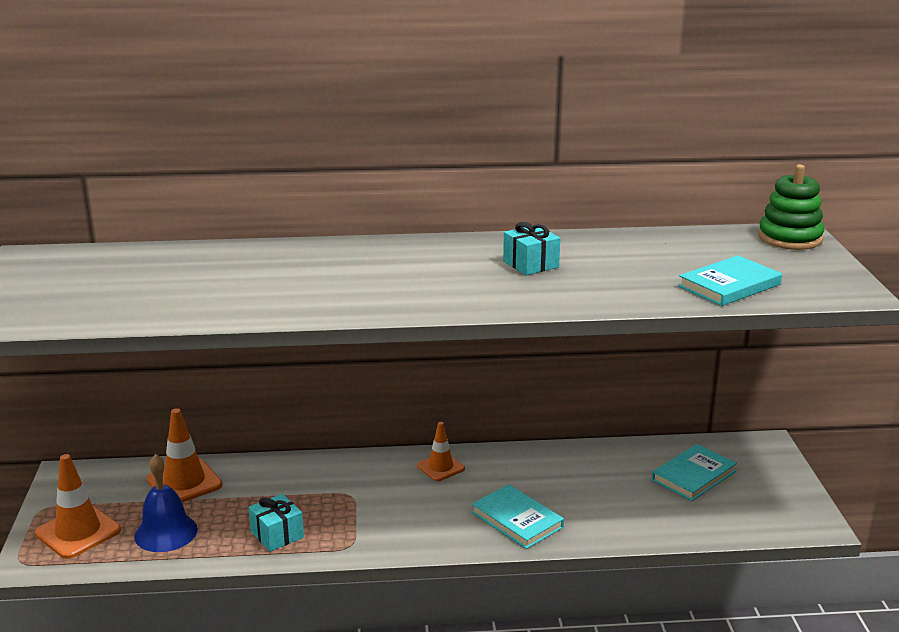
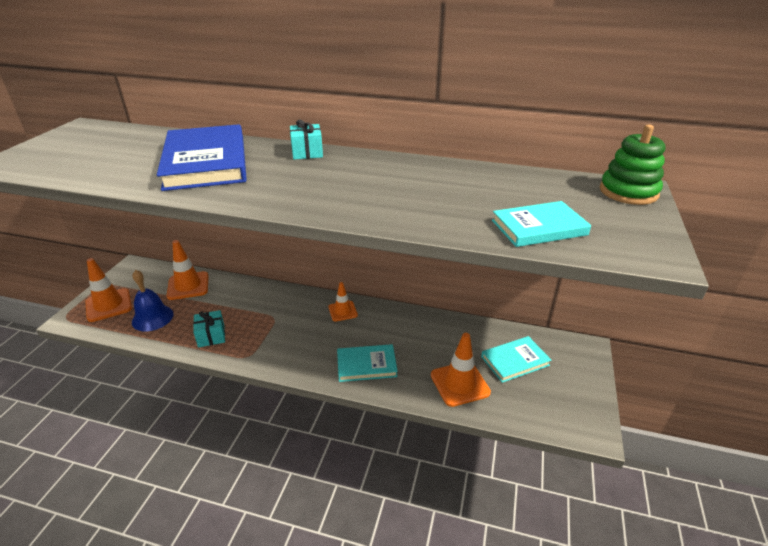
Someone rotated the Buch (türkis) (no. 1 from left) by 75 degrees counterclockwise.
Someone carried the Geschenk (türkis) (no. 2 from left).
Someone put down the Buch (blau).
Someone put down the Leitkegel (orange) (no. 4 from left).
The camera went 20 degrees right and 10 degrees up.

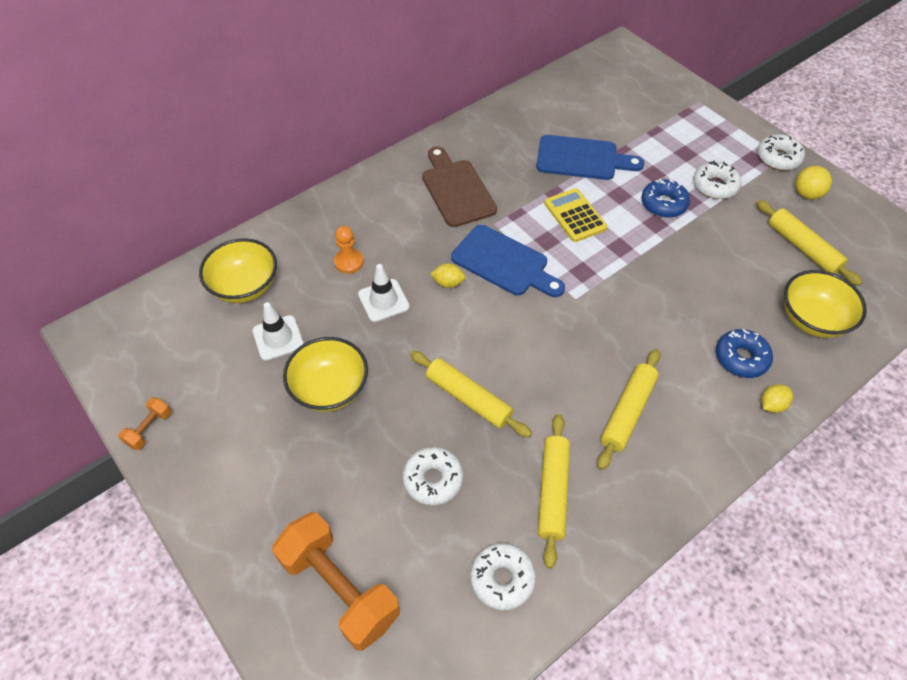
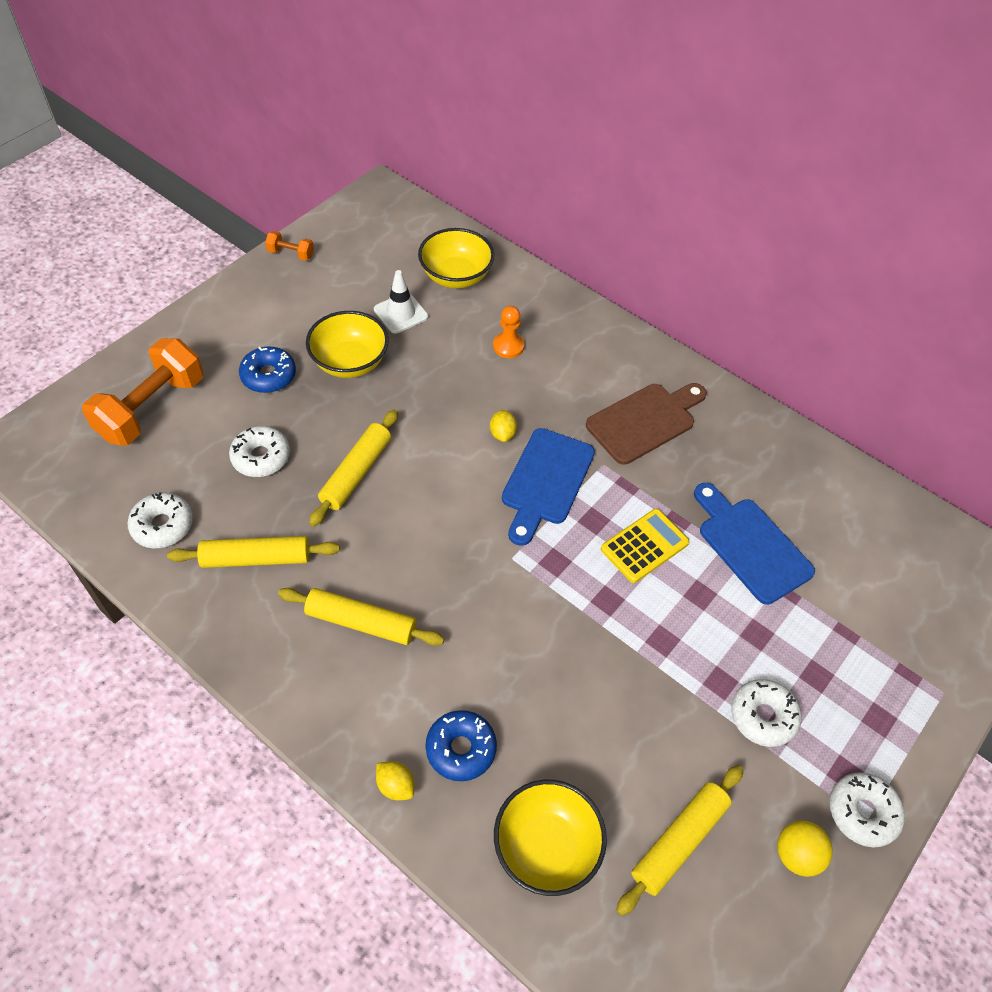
Someone took away the Leitkegel (weiß) (no. 2 from left).
Someone rotated the Schneidebrett (blau) (no. 2 from left) by 150 degrees clockwise.
Someone carried the Donut (blau) (no. 1 from left).
The camera went 75 degrees right and 0 degrees up.

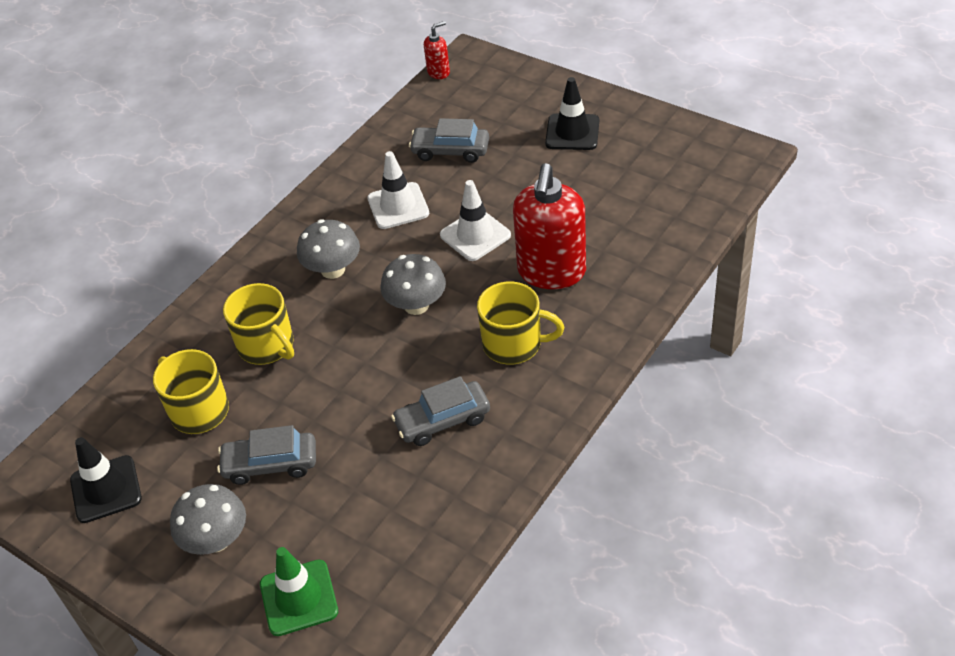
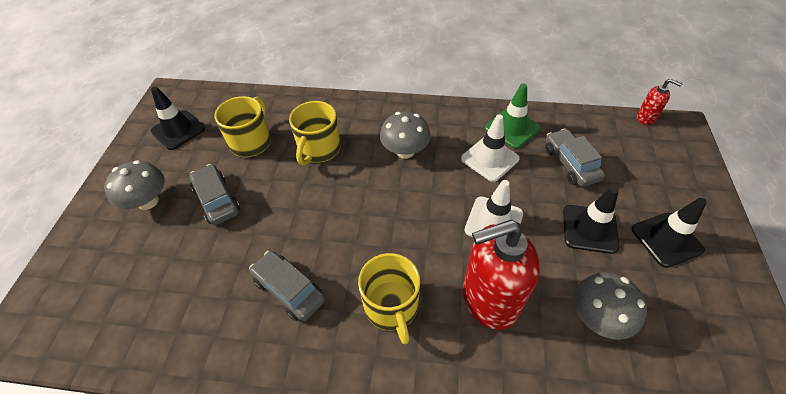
Someone carried the Leitkegel (grün).
Someone carried the Pilz (grau) (no. 3 from left).
Someone put down the Leitkegel (schwarz) (no. 2 from left).
The camera went 60 degrees right and 5 degrees up.

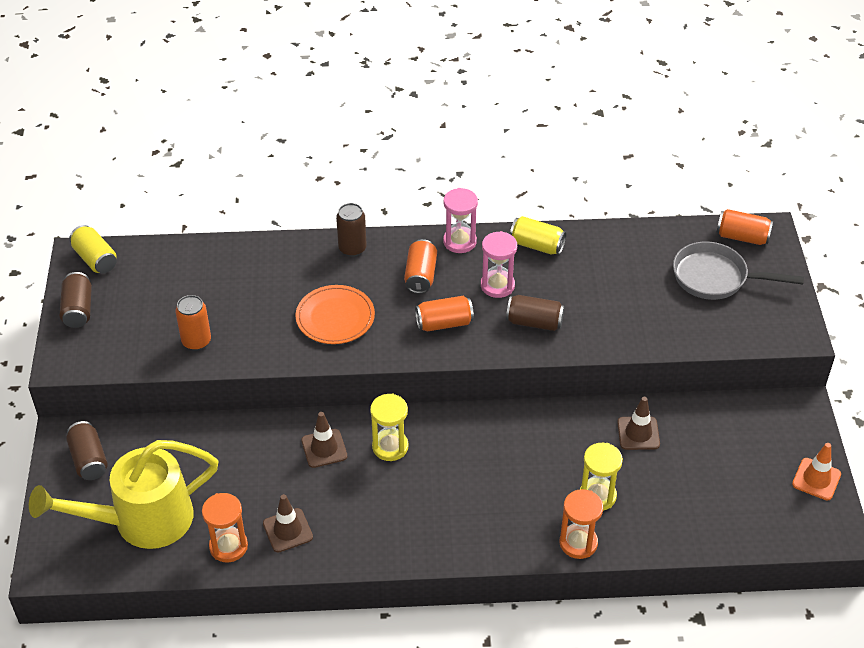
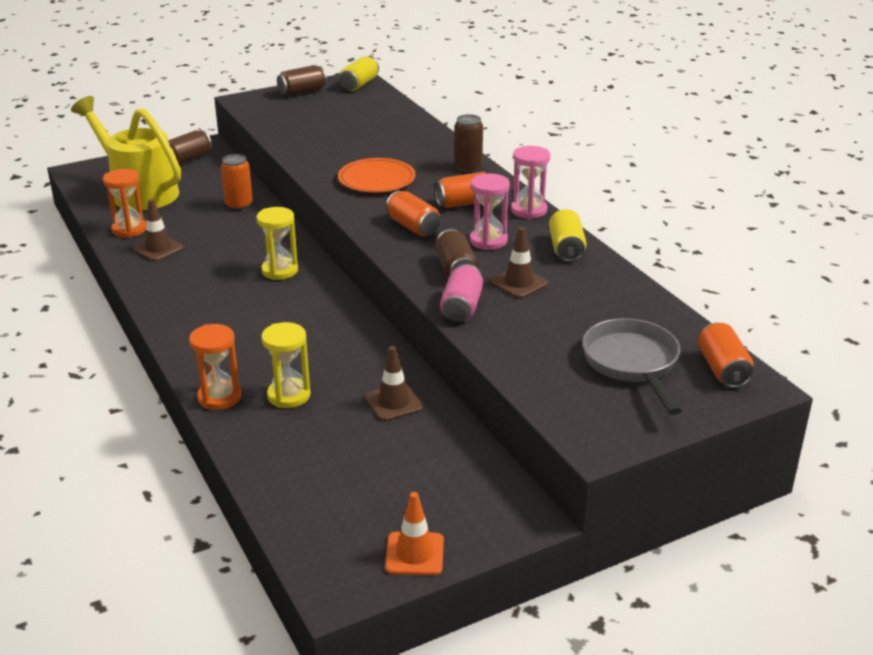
Someone carried the Dose (orange) (no. 1 from left).
Someone carried the Leitkegel (braun) (no. 2 from left in the first image).
Someone put down the Dose (rosa).
The camera went 65 degrees right and 15 degrees down.

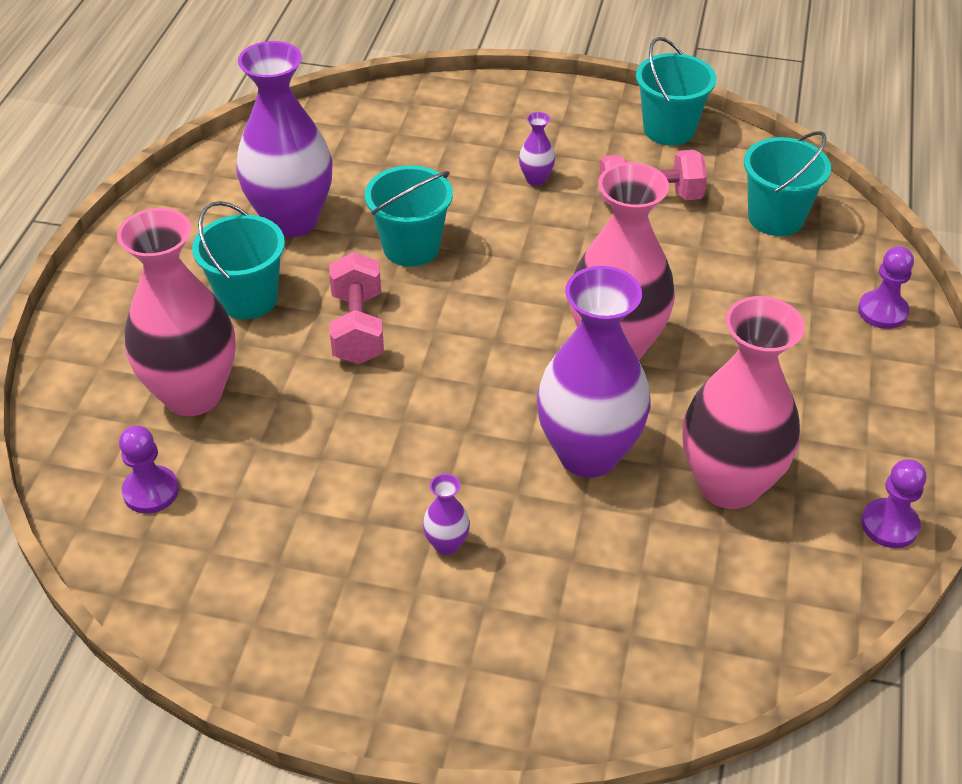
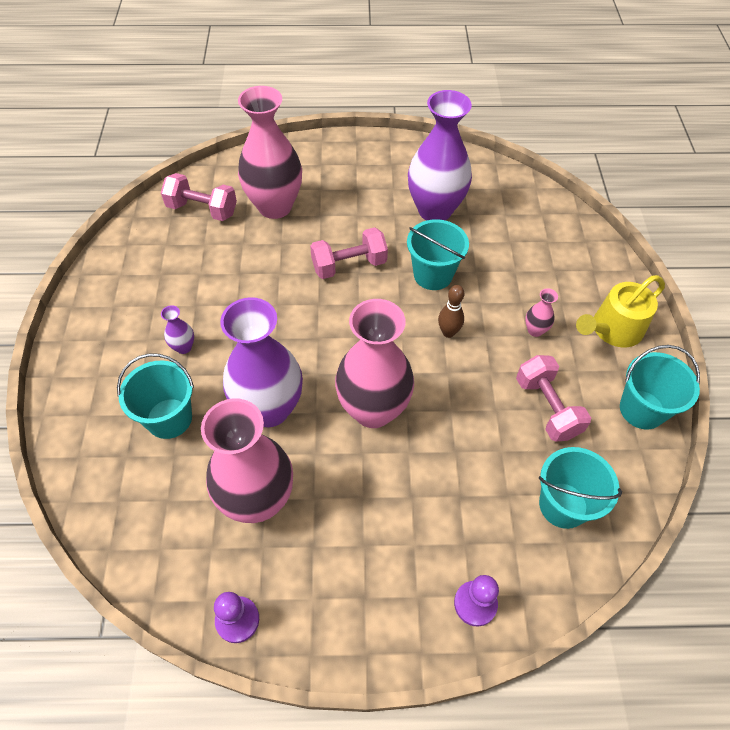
Someone swapped the Bauer (lila) (no. 1 from left) for the Hantel (rosa) (no. 1 from left).
Someone carried the Eimer (türkis) (no. 1 from left).
Someone repainted the Vase (lila) (no. 3 from left), which became the Vase (rosa) (no. 4 from left).
Someone put down the Bowlingkegel (braun).
Someone put down the Gießkanne (gelb).
The camera went 75 degrees right and 10 degrees up.

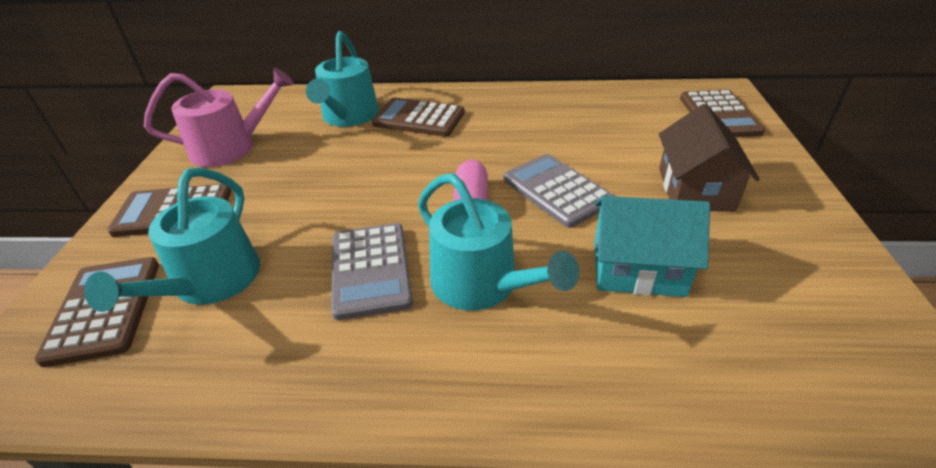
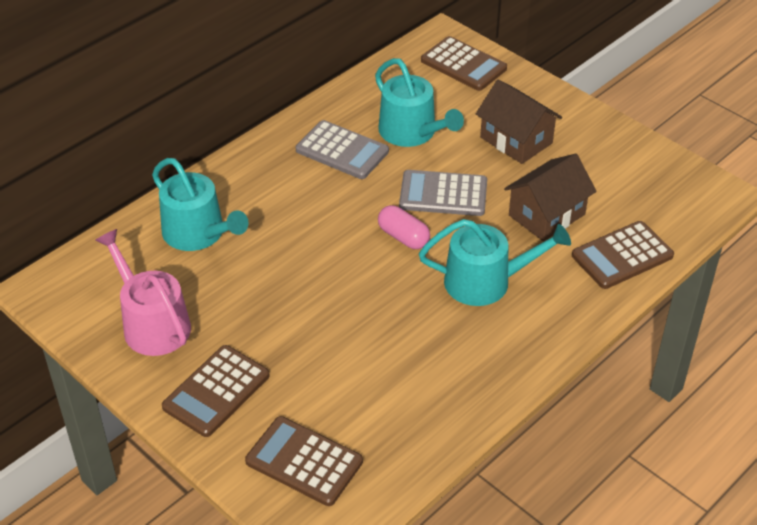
Someone carried the Gießkanne (türkis) (no. 1 from left in the first image).
Someone rotated the Gießkanne (rosa) by 60 degrees counterclockwise.
Someone carried the Taschenrechner (grau) (no. 1 from left).
Someone carried the Taschenrechner (braun) (no. 3 from left in the first image).
Someone repainted the Haus (türkis), which became the Haus (braun) (no. 2 from left).
The camera went 50 degrees left and 5 degrees up.

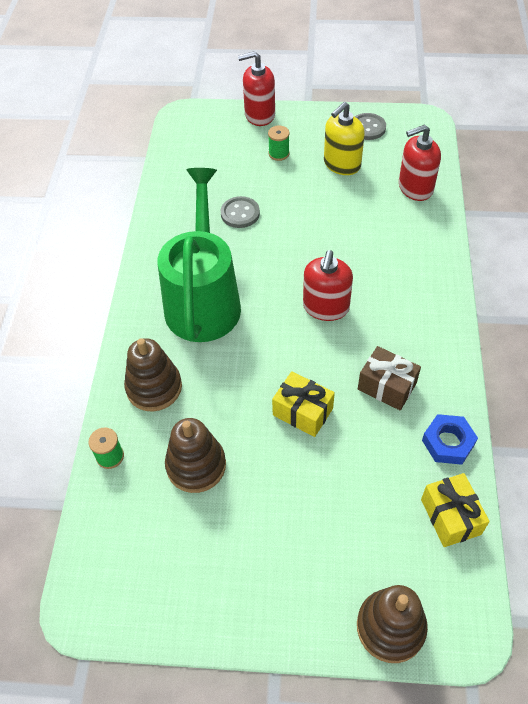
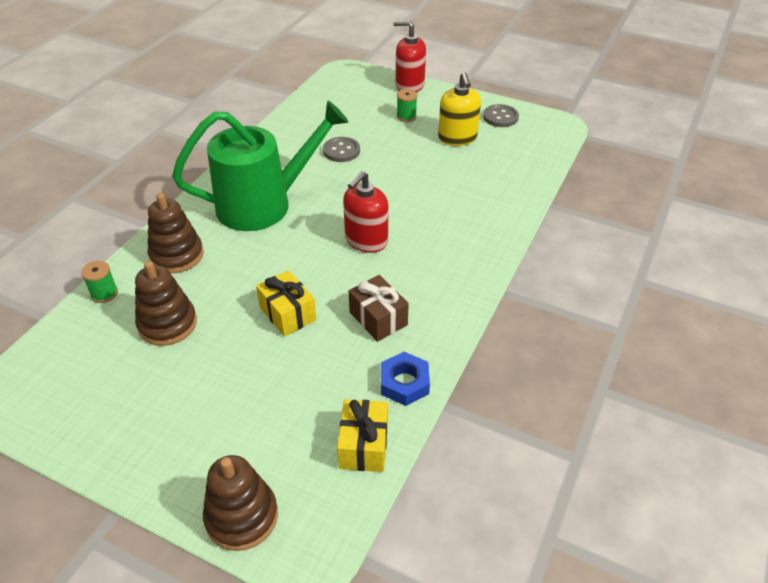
Someone rotated the Gießkanne (grün) by 45 degrees clockwise.
Someone rotated the Seifenspender (gelb) by 75 degrees counterclockwise.
Someone took away the Seifenspender (rot) (no. 3 from left).
The camera went 20 degrees right and 10 degrees down.

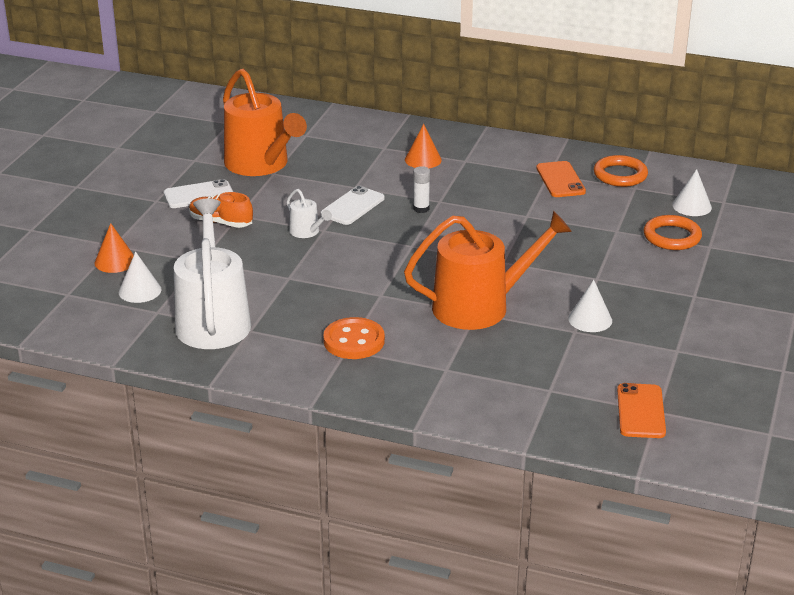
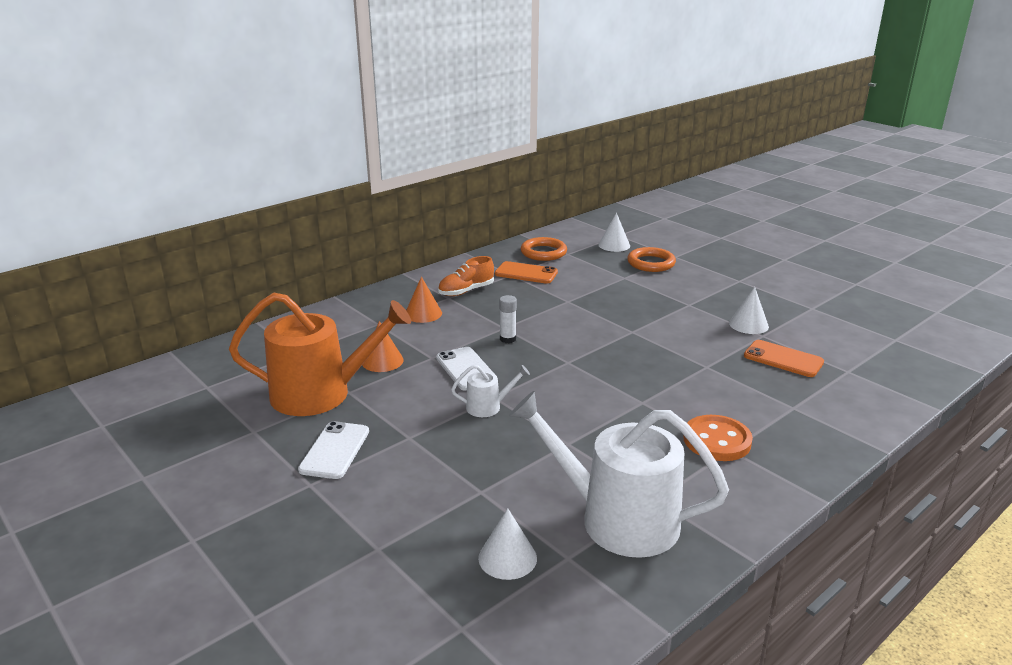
Someone carried the Kegel (orange) (no. 1 from left).
Someone carried the Schuh (orange).
Someone took away the Gießkanne (orange) (no. 2 from left).
Someone carried the Handy (orange) (no. 2 from left).
The camera went 60 degrees left and 5 degrees down.

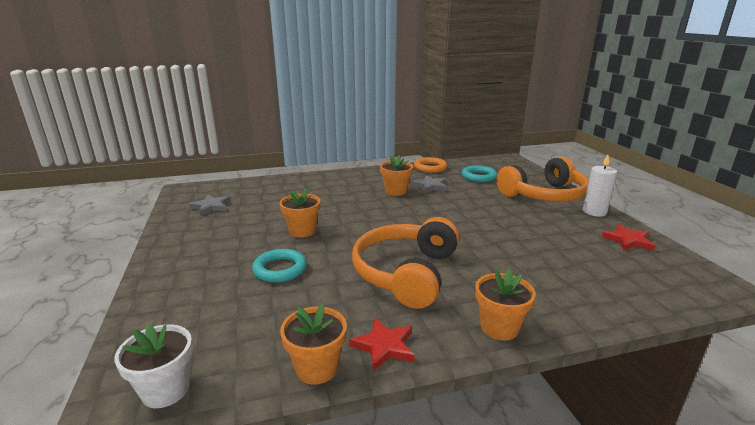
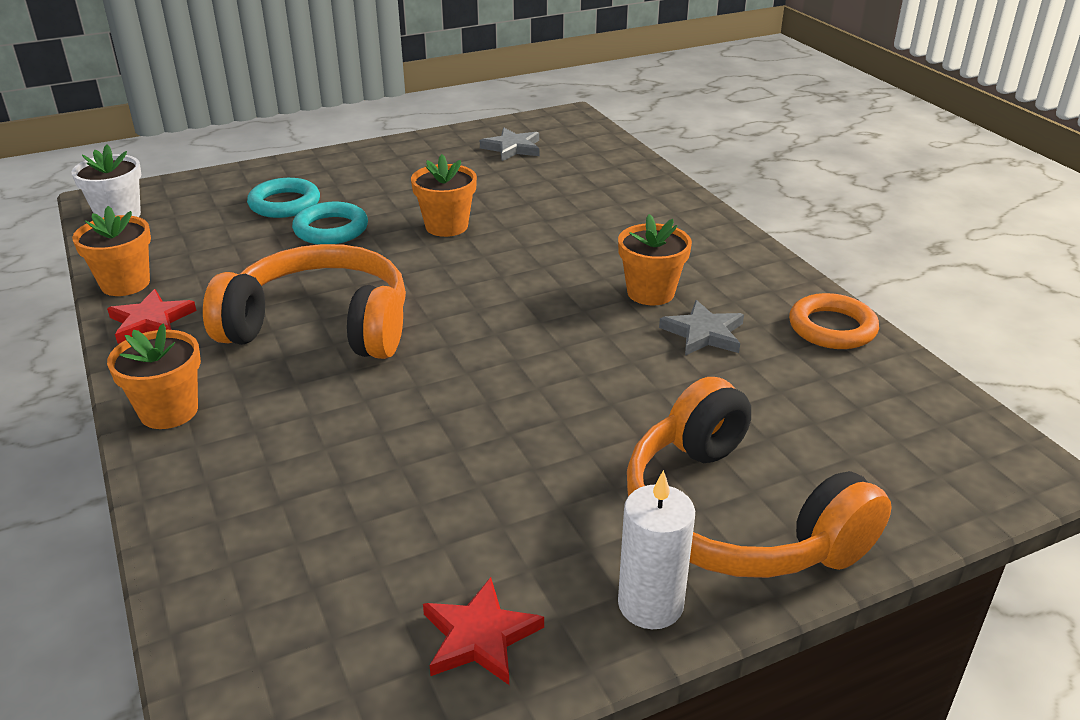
Someone carried the Ring (türkis) (no. 2 from left in the first image).
The camera went 80 degrees right and 10 degrees up.

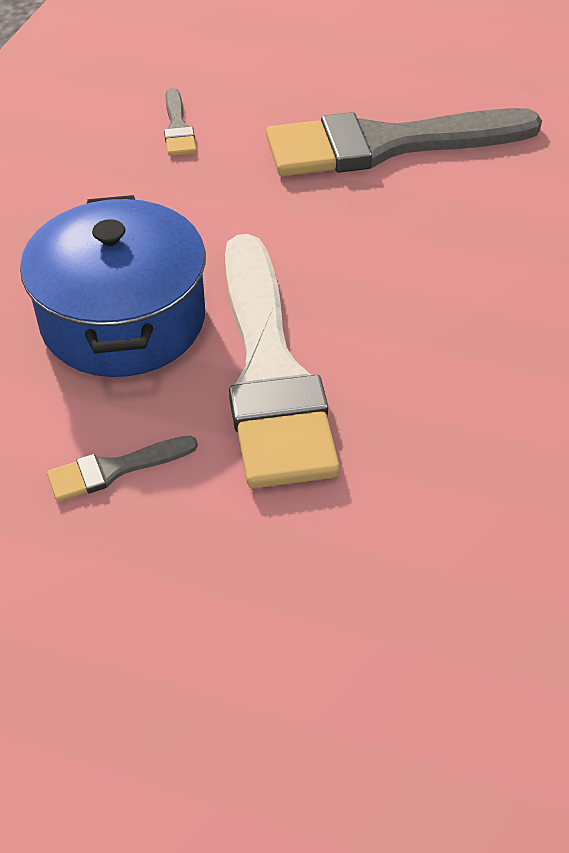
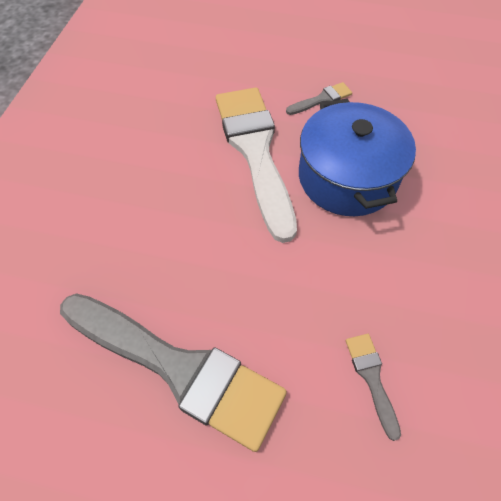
Someone rotated the Pinsel (grau) (no. 3 from left in the first image) by 45 degrees clockwise.
The camera went 175 degrees right and 10 degrees up.

